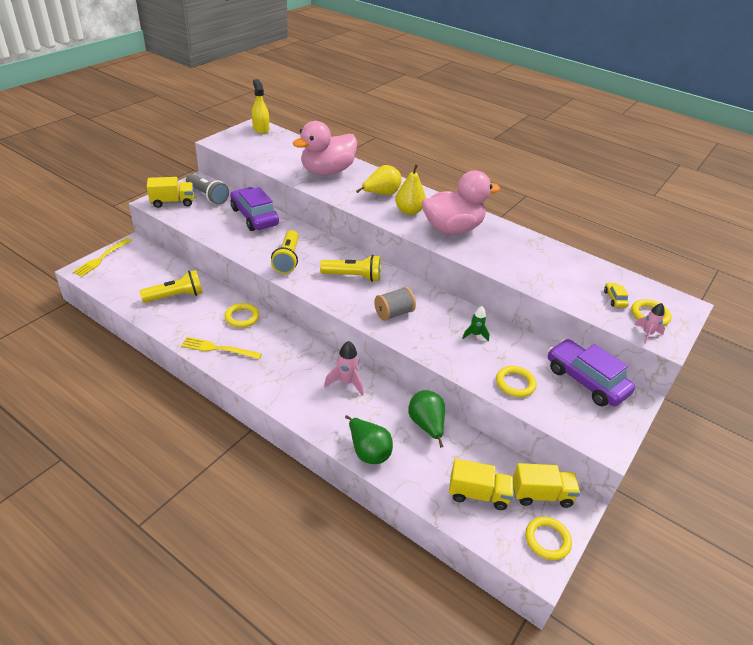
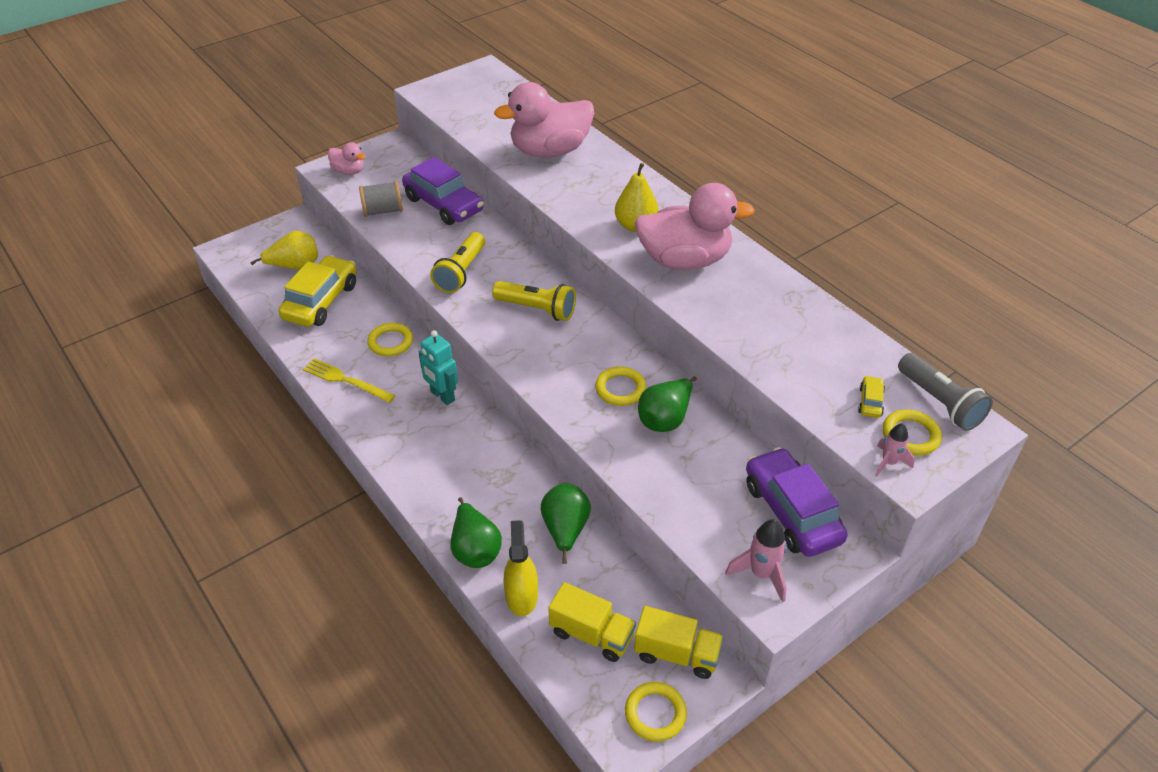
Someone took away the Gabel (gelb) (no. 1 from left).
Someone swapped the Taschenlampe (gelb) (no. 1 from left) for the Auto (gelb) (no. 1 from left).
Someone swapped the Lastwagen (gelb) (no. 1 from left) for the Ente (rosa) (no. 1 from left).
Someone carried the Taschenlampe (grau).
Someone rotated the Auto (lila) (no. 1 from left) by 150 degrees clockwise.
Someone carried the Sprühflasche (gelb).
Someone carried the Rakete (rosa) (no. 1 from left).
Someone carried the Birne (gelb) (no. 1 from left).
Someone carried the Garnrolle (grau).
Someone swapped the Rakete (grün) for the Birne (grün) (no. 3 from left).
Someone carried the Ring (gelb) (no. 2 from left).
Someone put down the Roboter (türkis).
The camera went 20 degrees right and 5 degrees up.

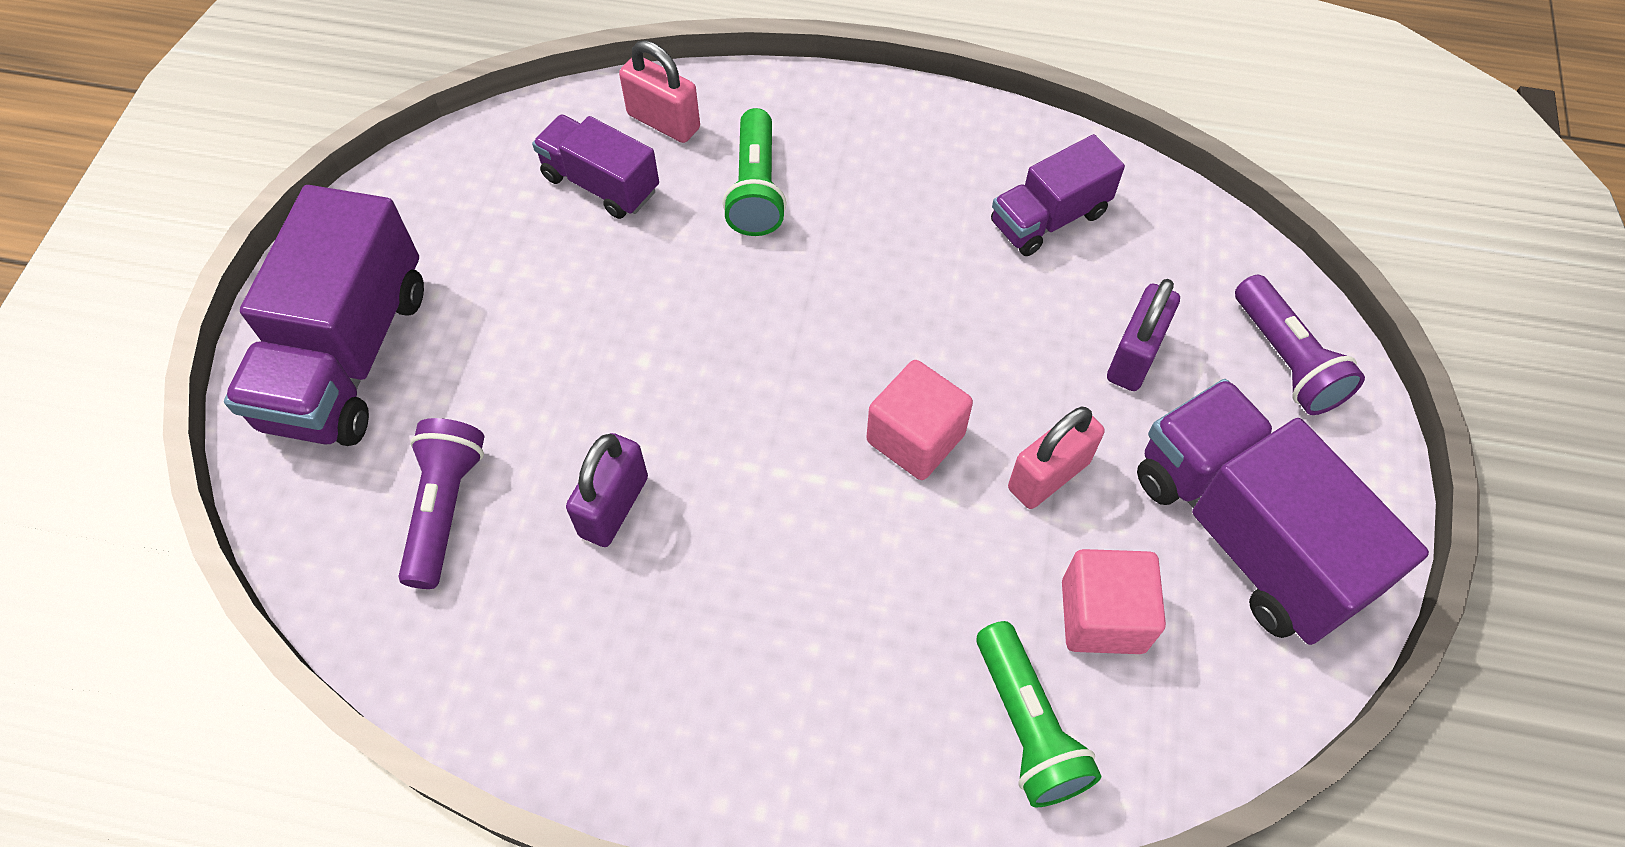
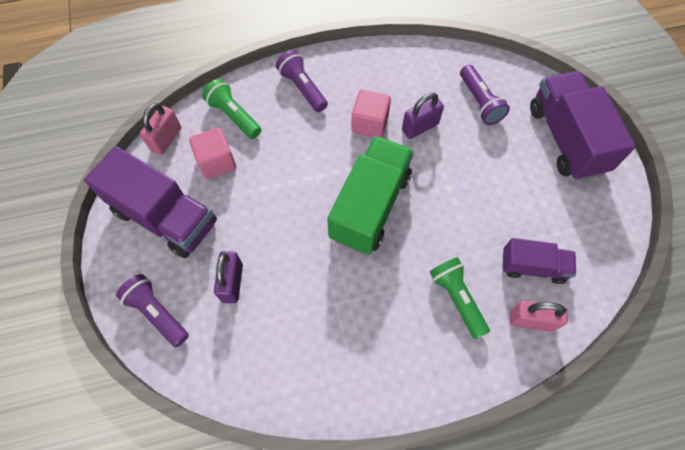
Someone rotated the Vorhängeschloss (lila) (no. 1 from left in the first image) by 60 degrees clockwise.
Someone carried the Kubus (rosa) (no. 1 from left in the first image).
Someone took away the Lastwagen (lila) (no. 3 from left).
Someone carried the Vorhängeschloss (rosa) (no. 2 from left in the first image).
Someone put down the Taschenlampe (lila) (no. 2 from left).
Someone put down the Lastwagen (grün).
The camera went 155 degrees right and 5 degrees up.

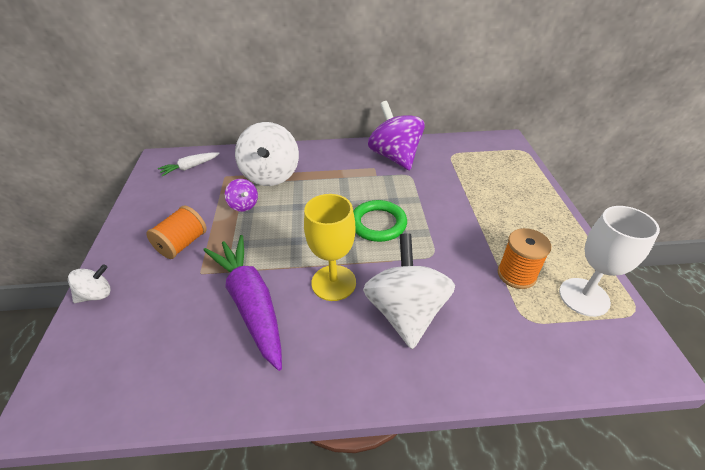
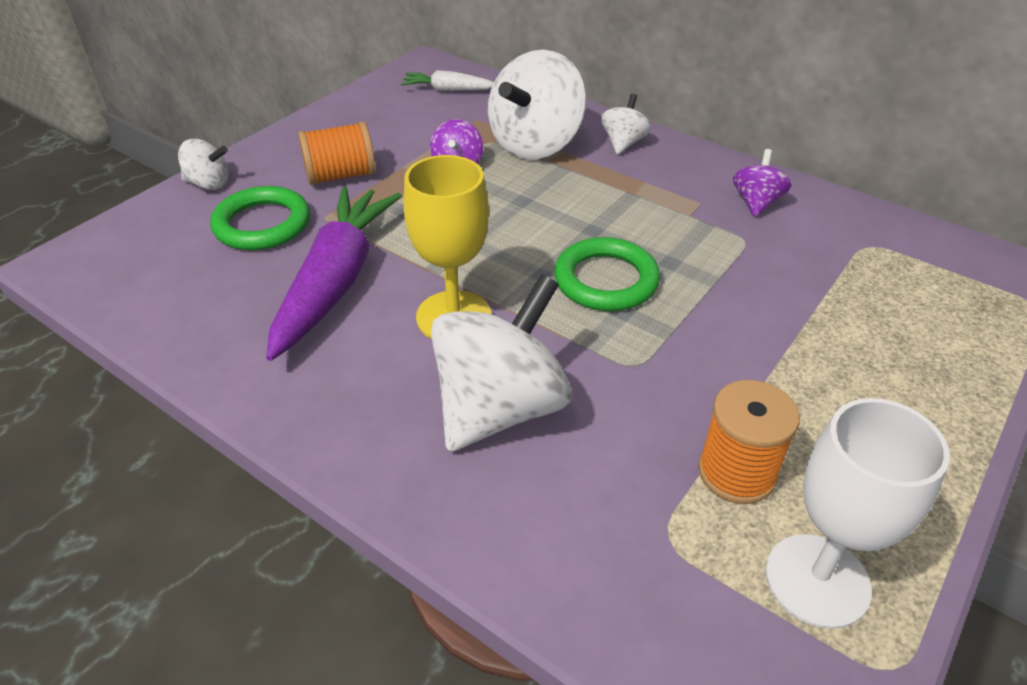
Someone scaled the Kreisel (lila) (no. 2 from left) by 0.49.
Someone put down the Ring (grün) (no. 1 from left).
Someone put down the Kreisel (weiß) (no. 4 from left).
The camera went 40 degrees right and 0 degrees up.

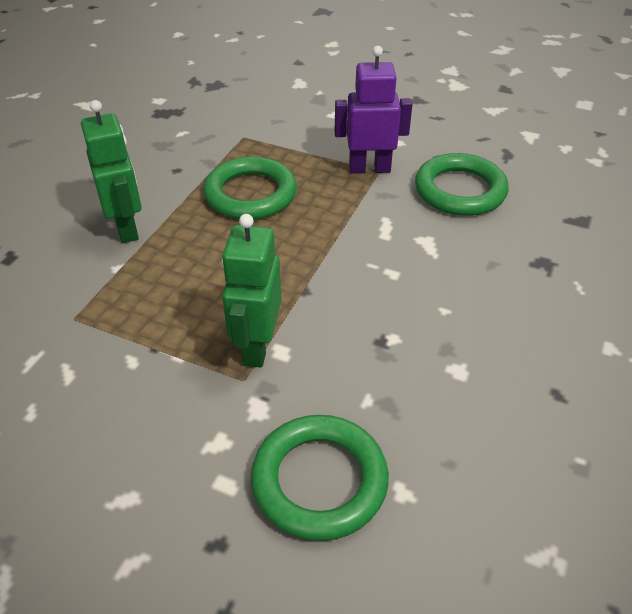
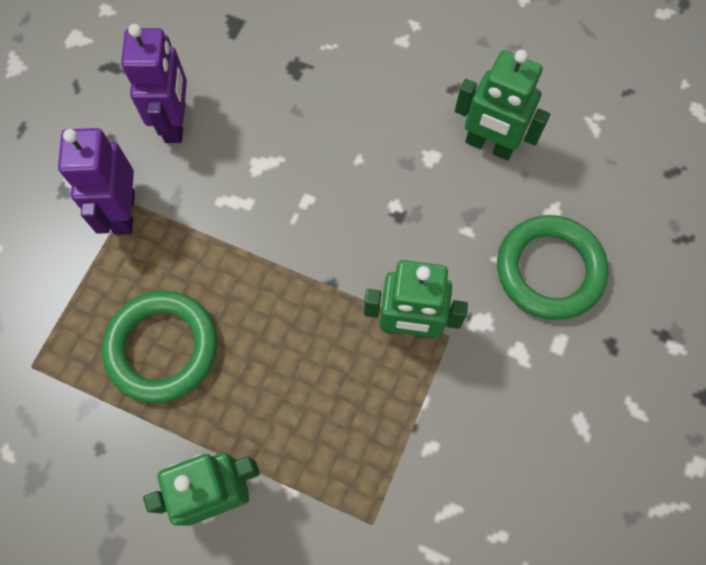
Someone swapped the Ring (grün) (no. 3 from left) for the Roboter (lila) (no. 2 from left).
Someone put down the Roboter (grün) (no. 3 from left).
The camera went 90 degrees left and 25 degrees up.

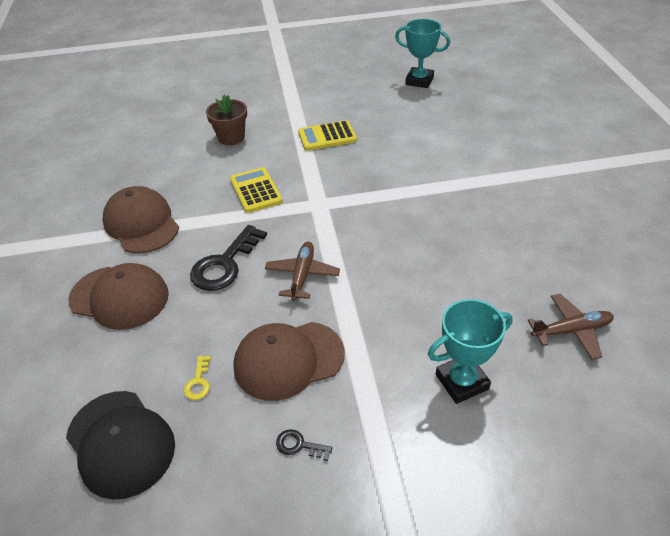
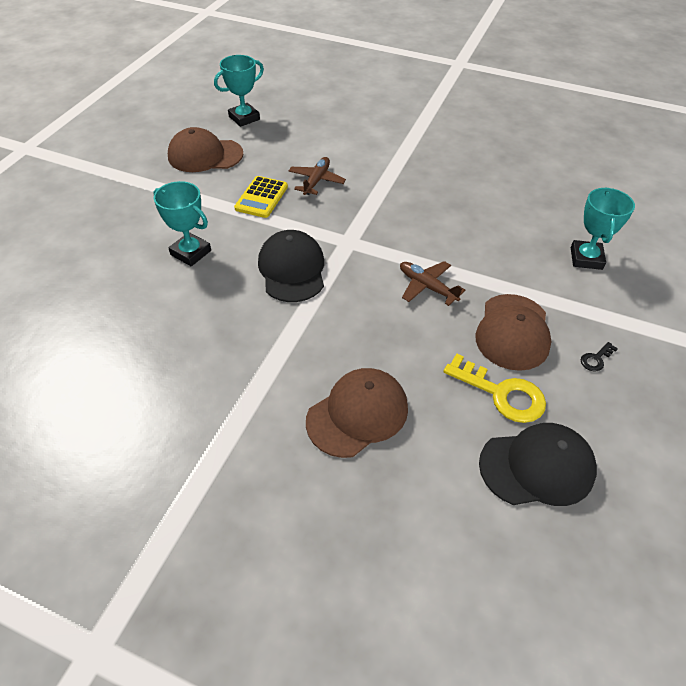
Someone carried the Kappe (braun) (no. 2 from left in the first image).
Someone scaled the Schlüssel (gelb) by 2.19.
Someone took away the Schlüssel (schwarz) (no. 1 from left).
Someone swapped the Blumentopf (braun) for the Pokal (türkis) (no. 1 from left).
Someone swapped the Taschenrechner (gelb) (no. 1 from left) for the Kappe (schwarz) (no. 1 from left).
Someone carried the Flugzeug (braun) (no. 2 from left in the first image).
The camera went 60 degrees left and 5 degrees up.

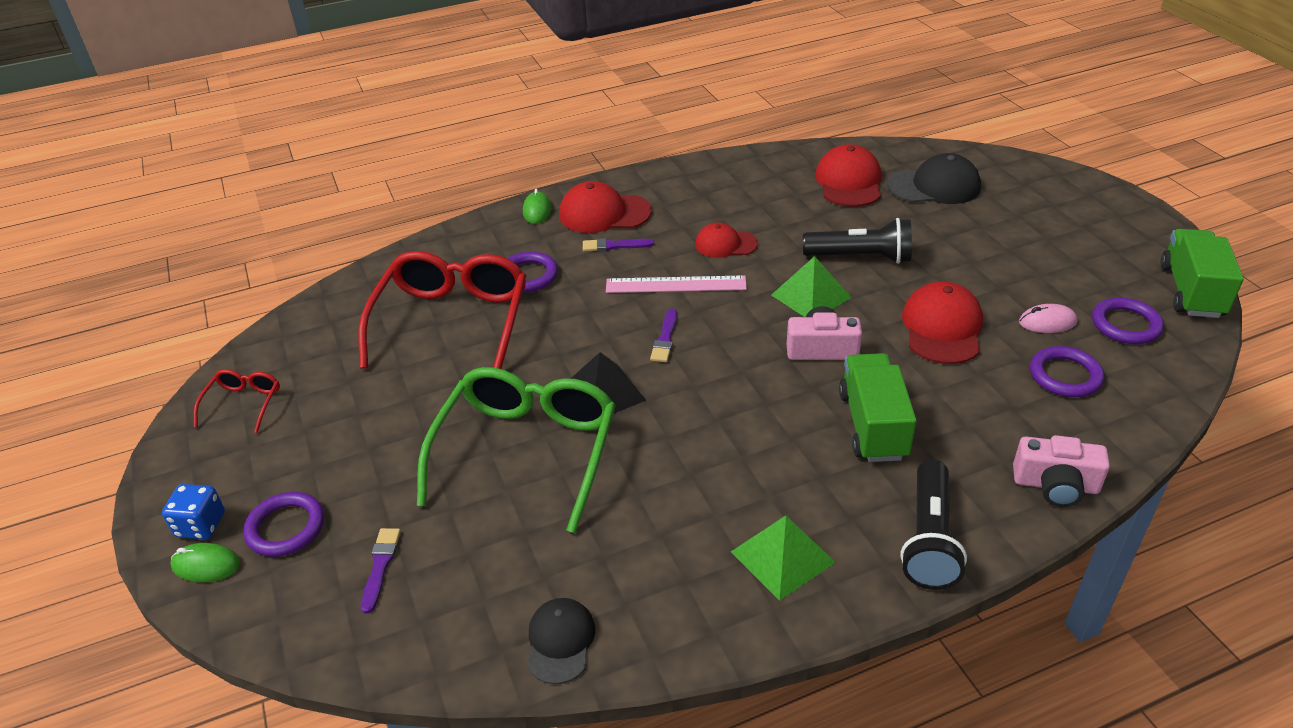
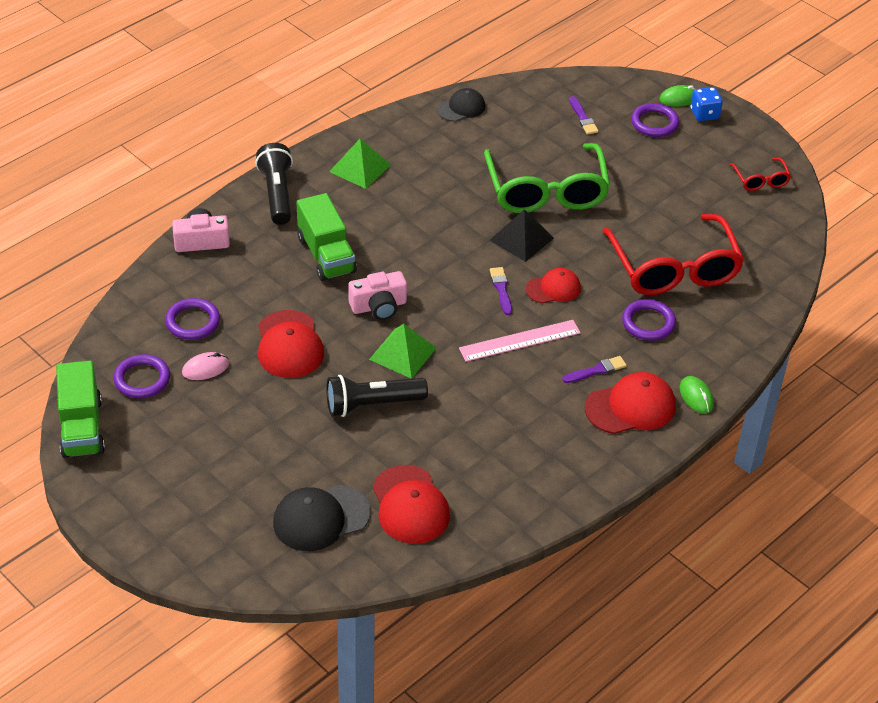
Someone rotated the Kappe (schwarz) (no. 1 from left in the first image) by 105 degrees counterclockwise.
Someone carried the Kappe (rot) (no. 2 from left in the first image).
The camera went 155 degrees right and 5 degrees up.

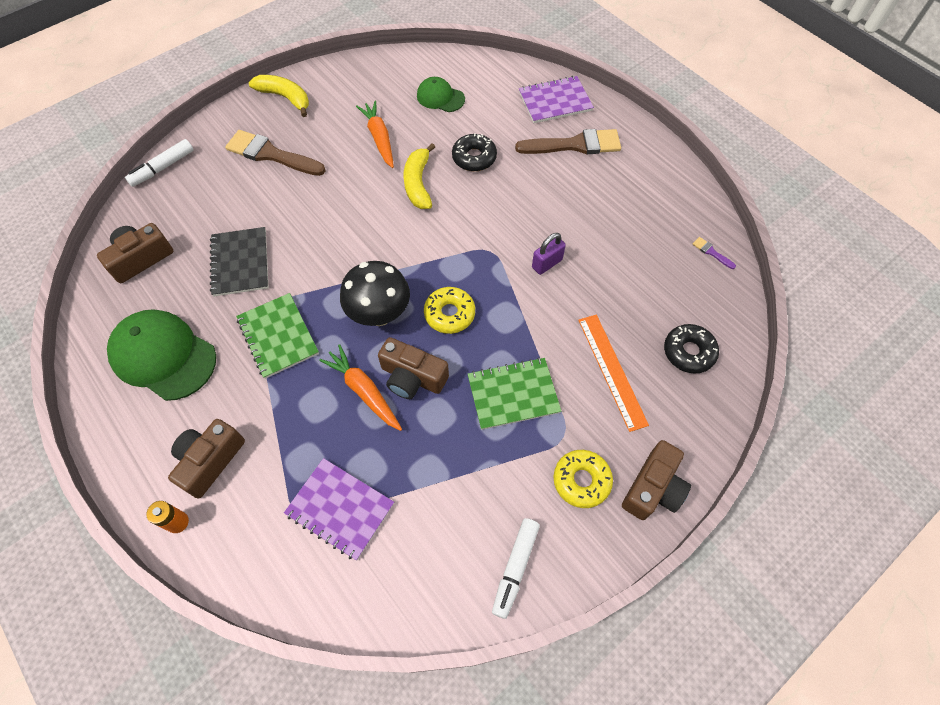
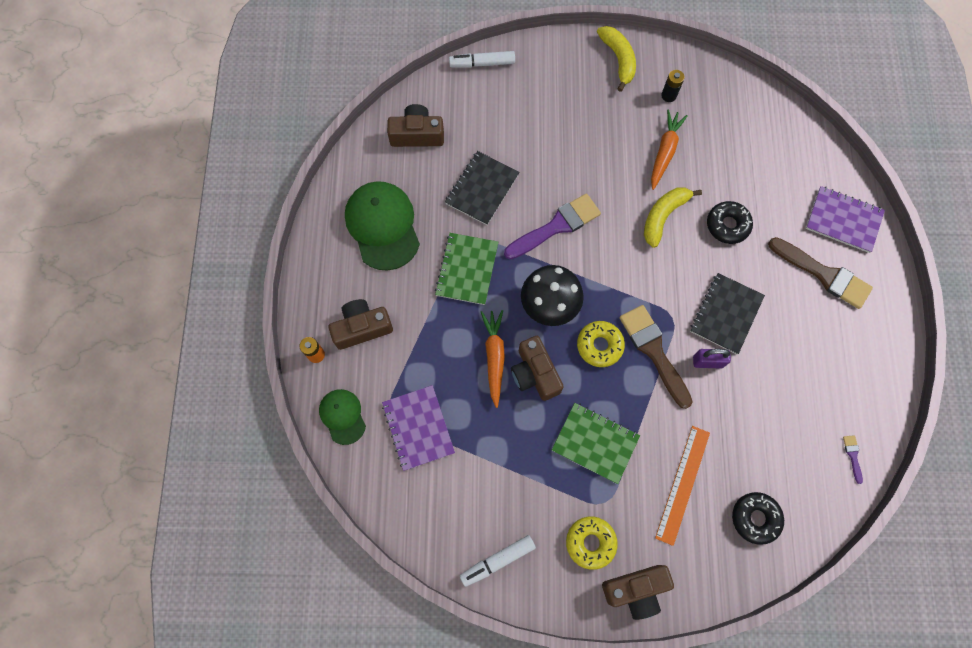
Someone carried the Pinsel (braun) (no. 1 from left).
Someone carried the Kappe (grün) (no. 2 from left in the first image).
Someone put down the Pinsel (lila) (no. 1 from left).
Someone put down the Batterie (schwarz).
Someone put down the Notizbuch (schwarz) (no. 2 from left).
The camera went 40 degrees right and 10 degrees up.

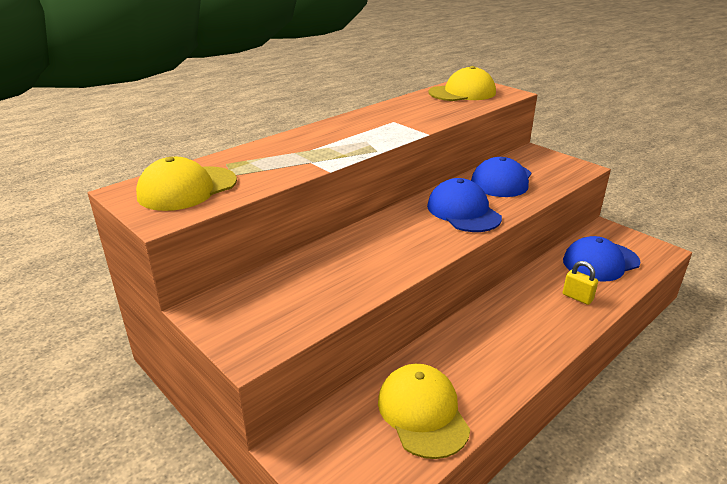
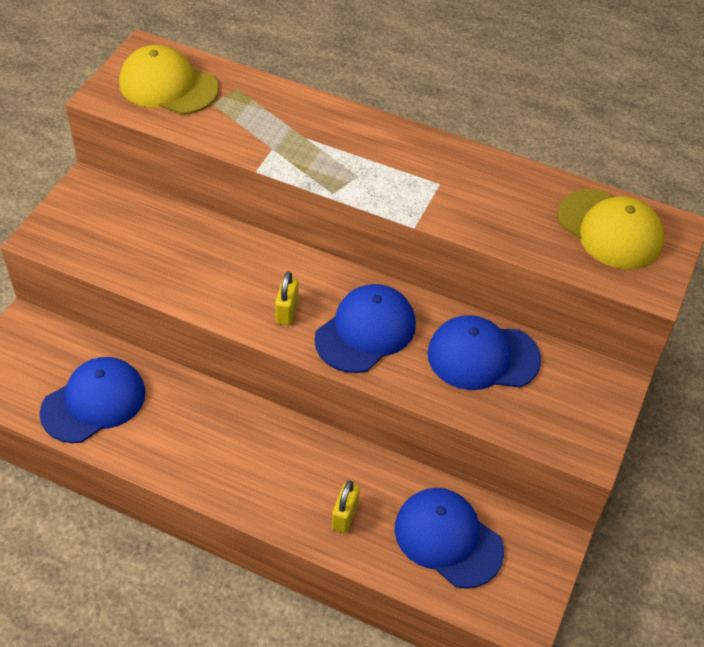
Someone repainted the Kappe (gelb) (no. 2 from left), which became the Kappe (blau) (no. 1 from left).
Someone put down the Vorhängeschloss (gelb) (no. 1 from left).
The camera went 65 degrees right and 20 degrees up.

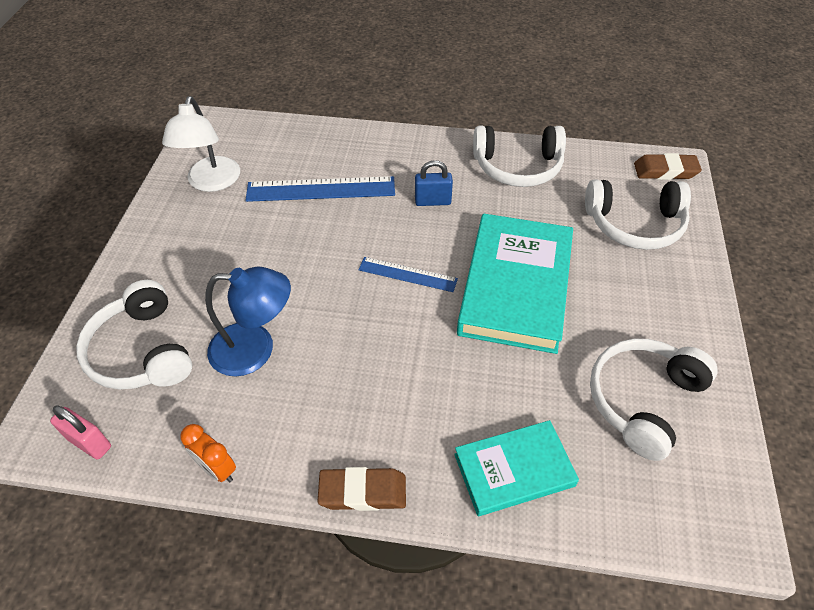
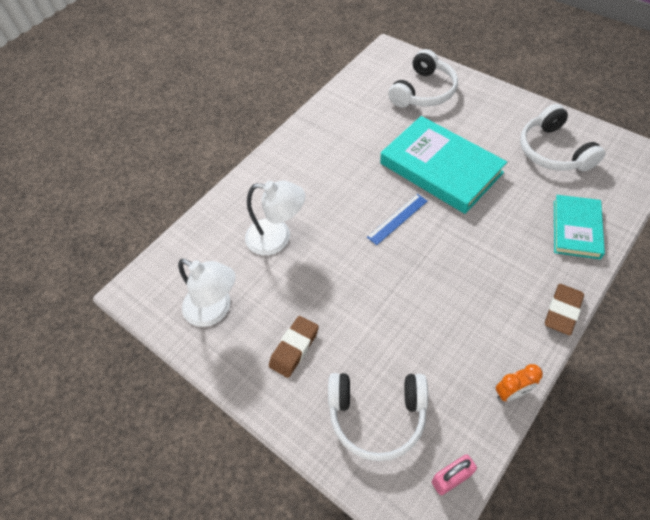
Someone took away the Lampe (blau).
Someone swapped the Lineal (blau) (no. 1 from left) for the Lampe (weiß) (no. 2 from left).
Someone took away the Vorhängeschloss (blau).
Someone took away the Kopfhörer (weiß) (no. 2 from left).
Someone carried the Radiergummi (braun) (no. 2 from left in the first image).
The camera went 55 degrees left and 5 degrees up.

